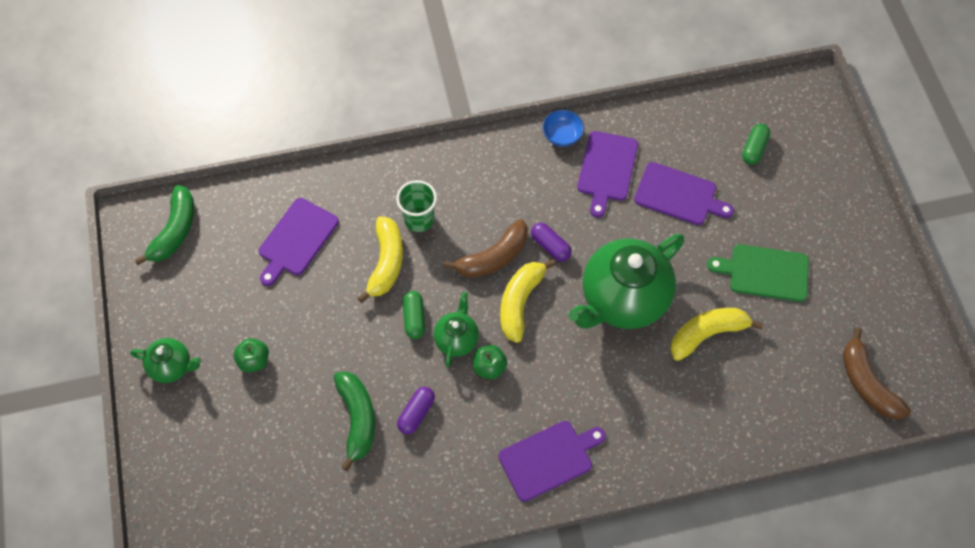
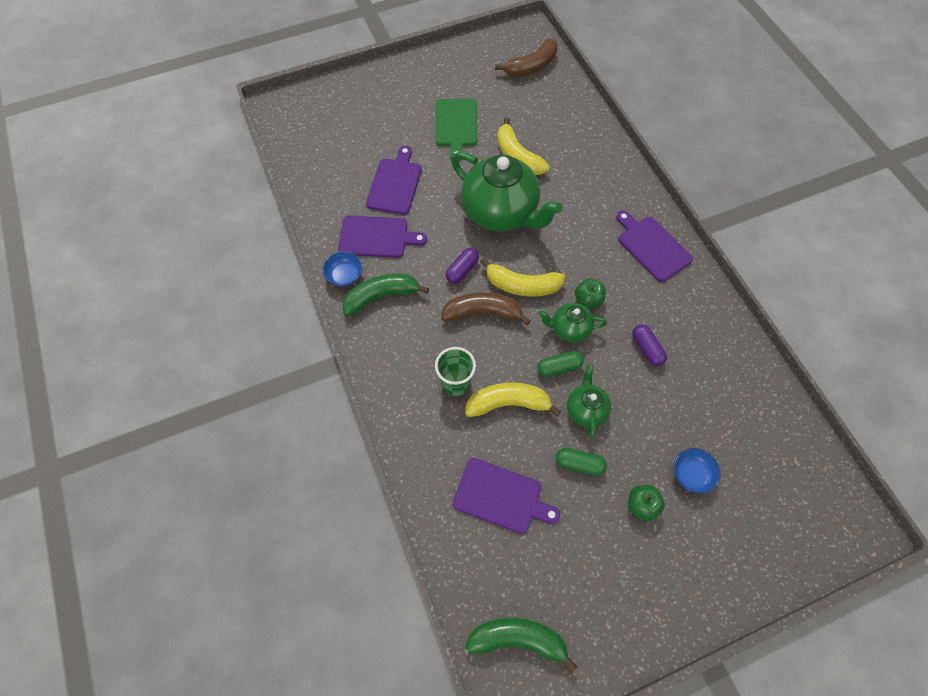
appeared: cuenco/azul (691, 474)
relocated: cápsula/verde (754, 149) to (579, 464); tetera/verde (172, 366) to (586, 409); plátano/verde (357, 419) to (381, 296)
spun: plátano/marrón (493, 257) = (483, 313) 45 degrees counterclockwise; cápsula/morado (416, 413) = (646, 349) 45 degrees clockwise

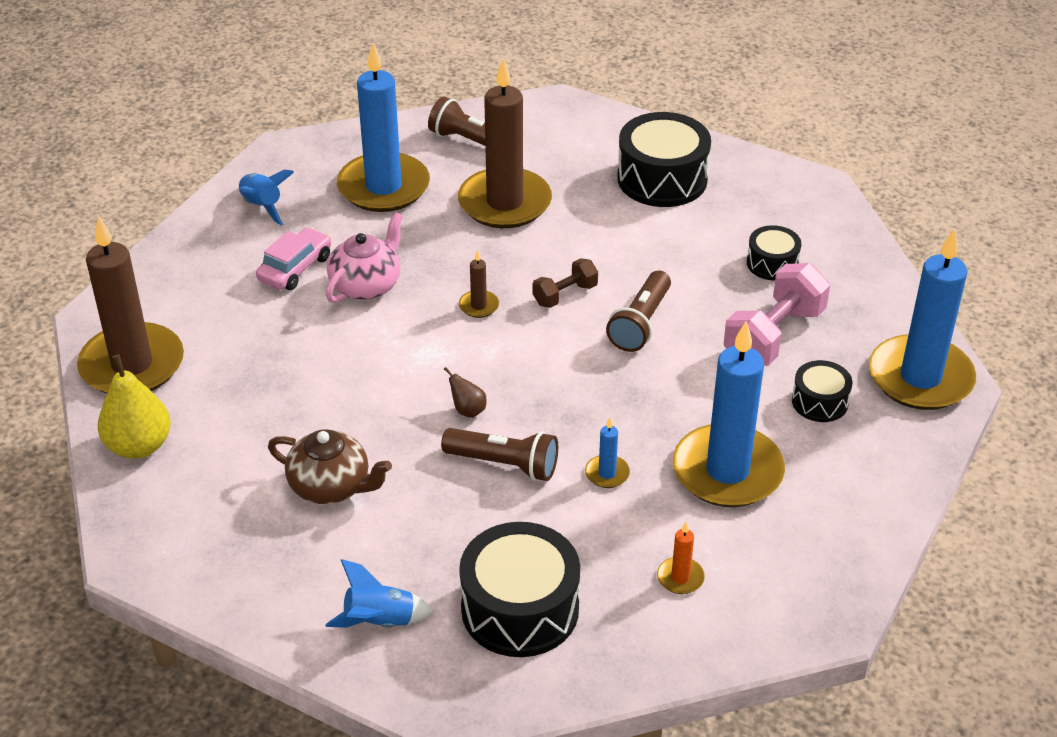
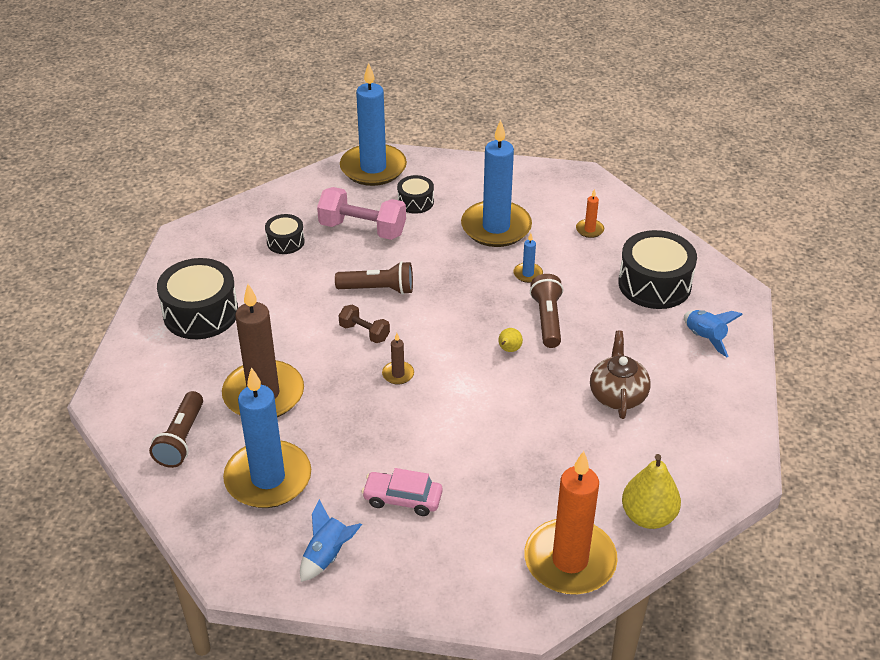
missing: tetera/rosa (366, 285)
colour: vela/marrón (132, 365) to vela/naranja (570, 560); pera/marrón (468, 410) to pera/amarillo (509, 350)

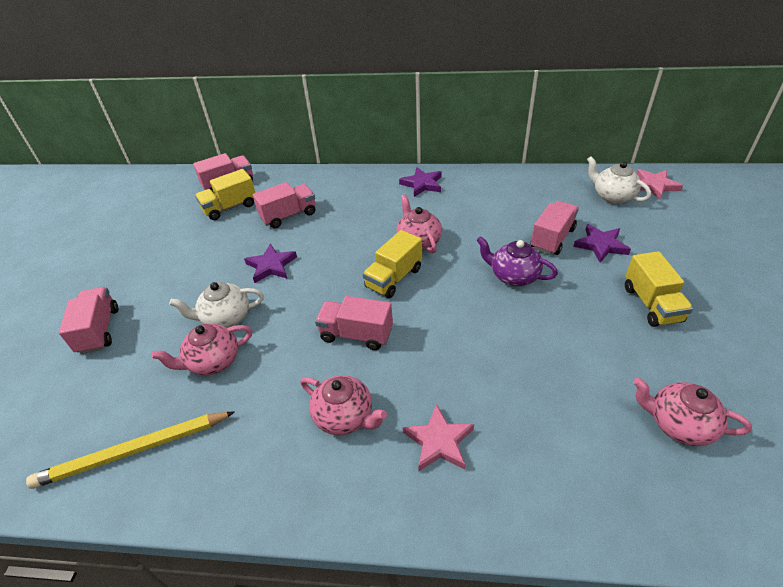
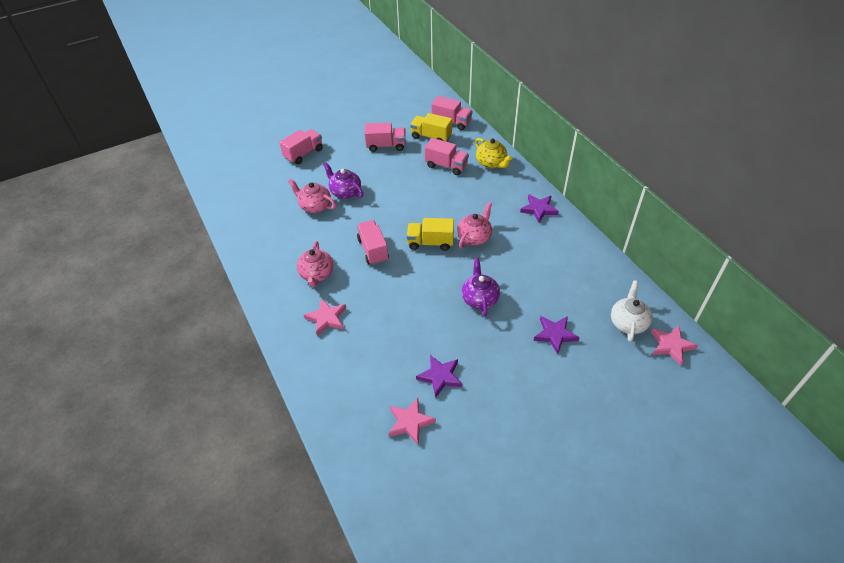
missing: camión/amarillo (651, 304); lápiz/amarillo (134, 451)
appeared: tetera/amarillo (491, 163)
relocated: camión/rosa (552, 238) to (386, 146); estrella/morado (271, 266) to (440, 376)
exchanged: tetera/rosa (678, 424) to estrella/rosa (410, 422)
colour: tetera/blanco (225, 318) to tetera/morado (345, 192)

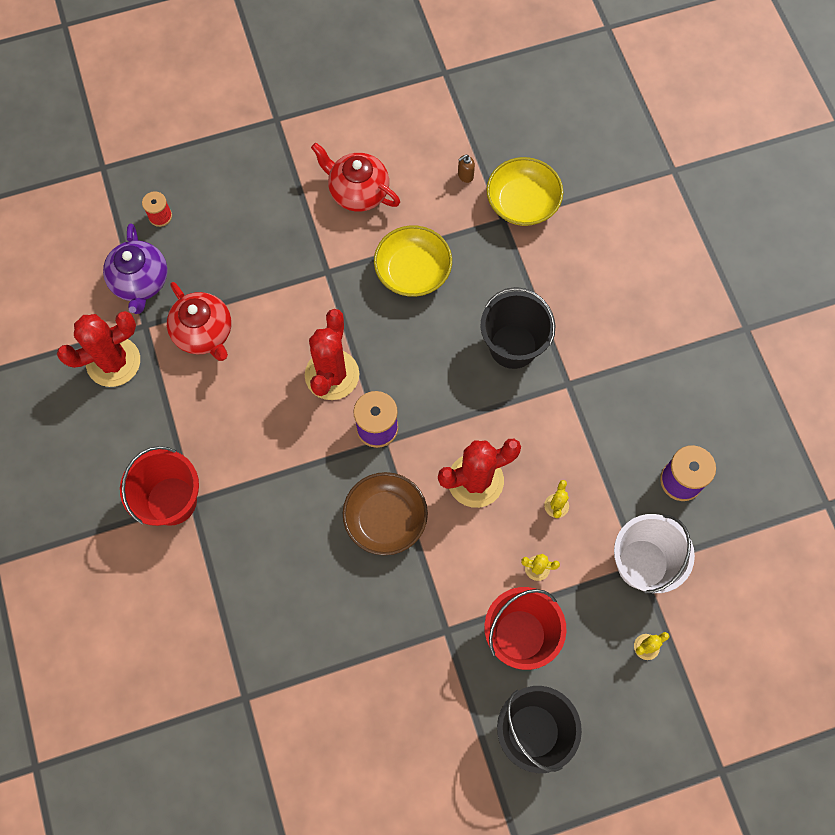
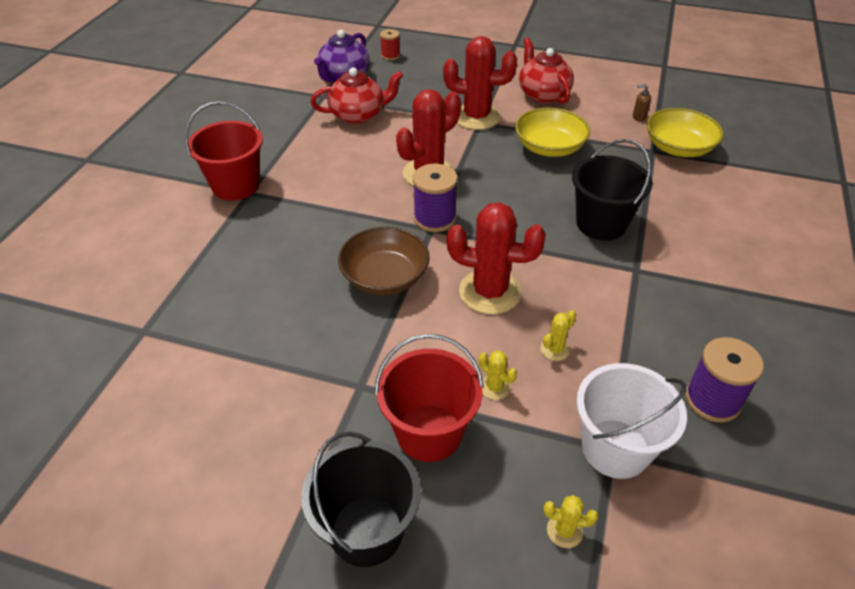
relocated: cactus/rojo (113, 362) to (476, 117)
spun: tetera/rojo (204, 333) = (358, 115) 105 degrees counterclockwise

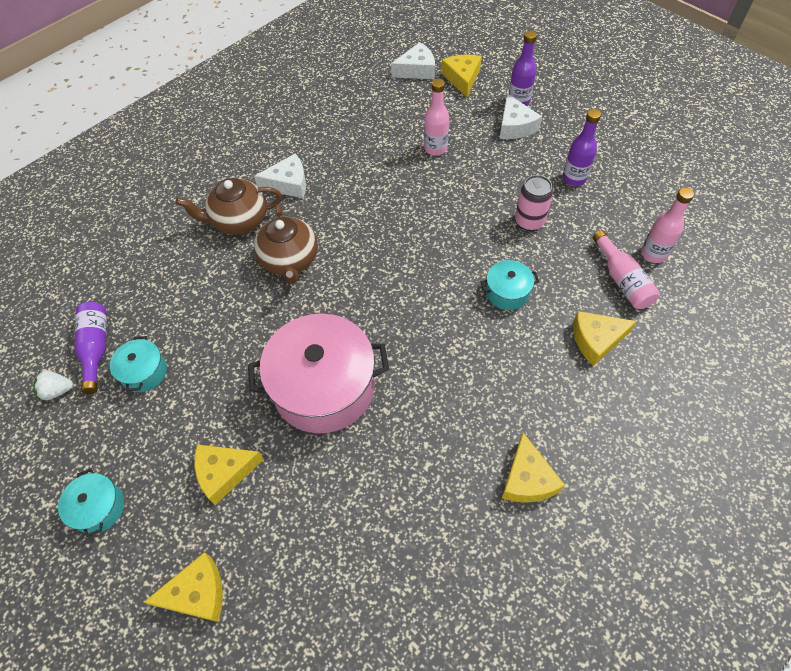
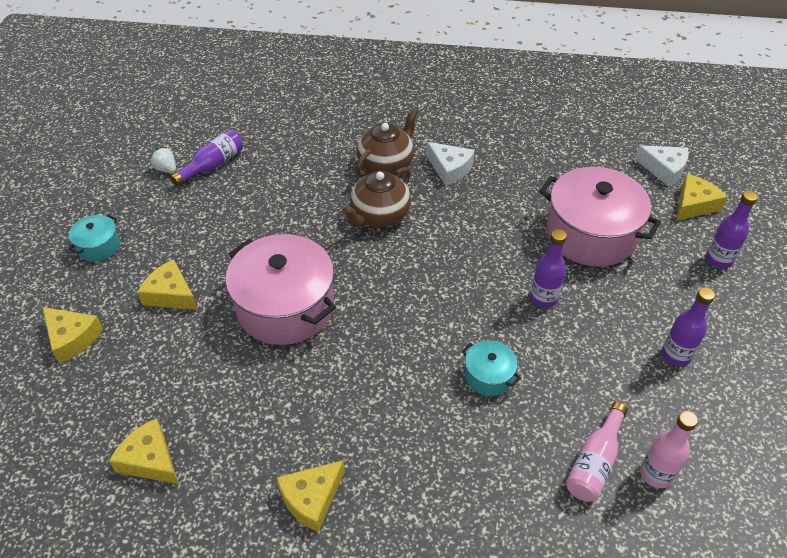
missing: queso/blanco (515, 126); lata/rosa (529, 221); olla/turquesa (144, 372)
appeared: botella/morado (543, 298)
relocated: queso/amarillo (596, 340) to (150, 460)
exchanged: botella/rosa (435, 148) to olla/rosa (590, 234)
spun: tetera/marrón (239, 220) = (386, 164) 90 degrees clockwise

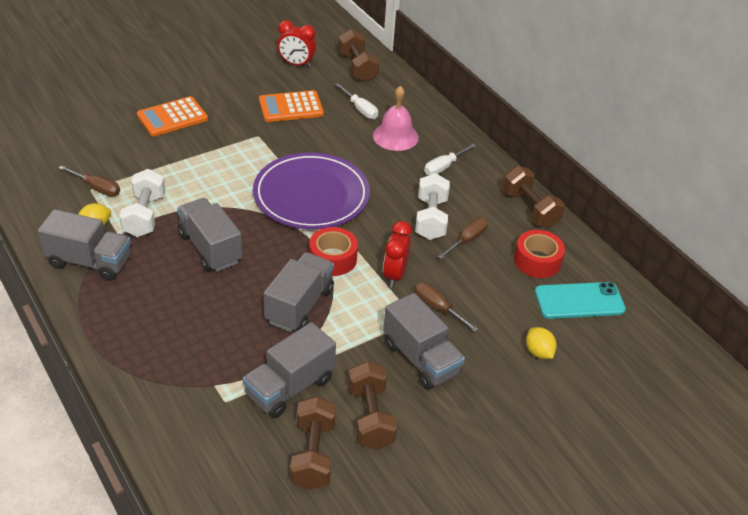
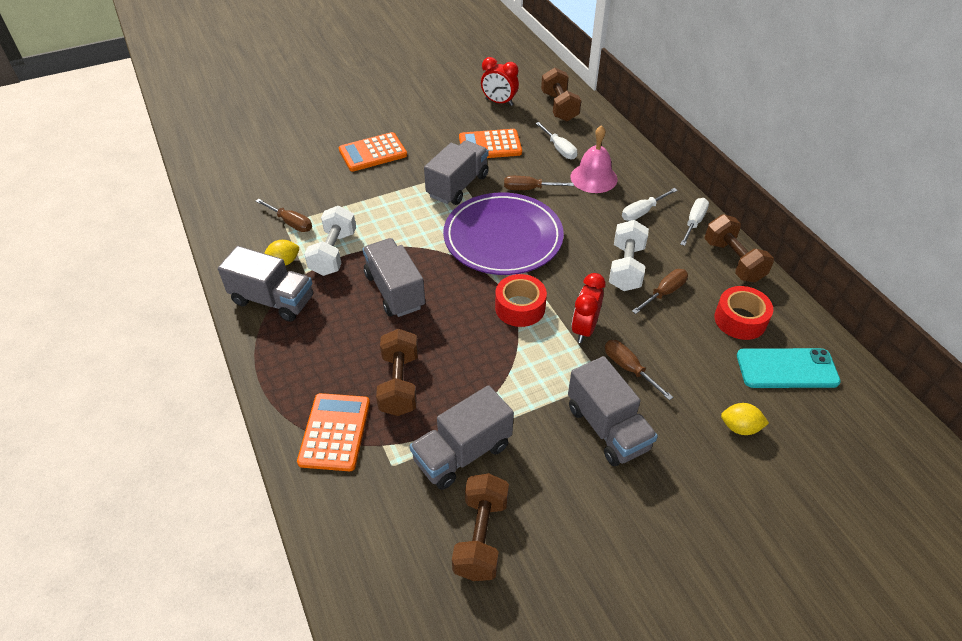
appeared: destornillador/marrón (529, 189); destornillador/blanco (694, 222); calculadora/naranja (335, 432)
relocated: camión/gris (299, 305) to (457, 186); mancuerna/marrón (370, 417) to (399, 384)
spun: limón/amarillo (538, 352) = (740, 427) 60 degrees counterclockwise

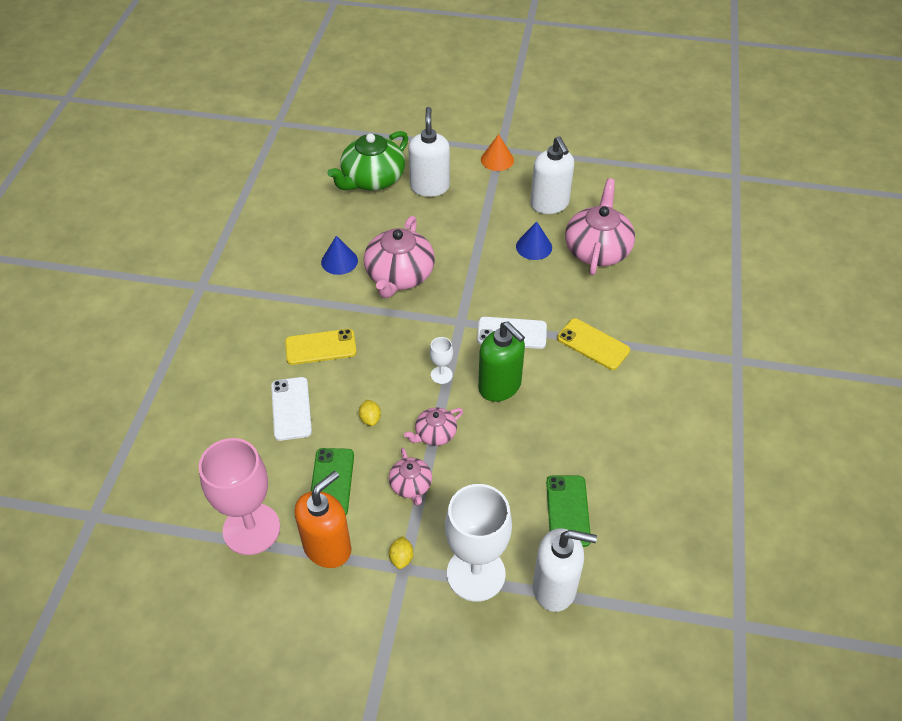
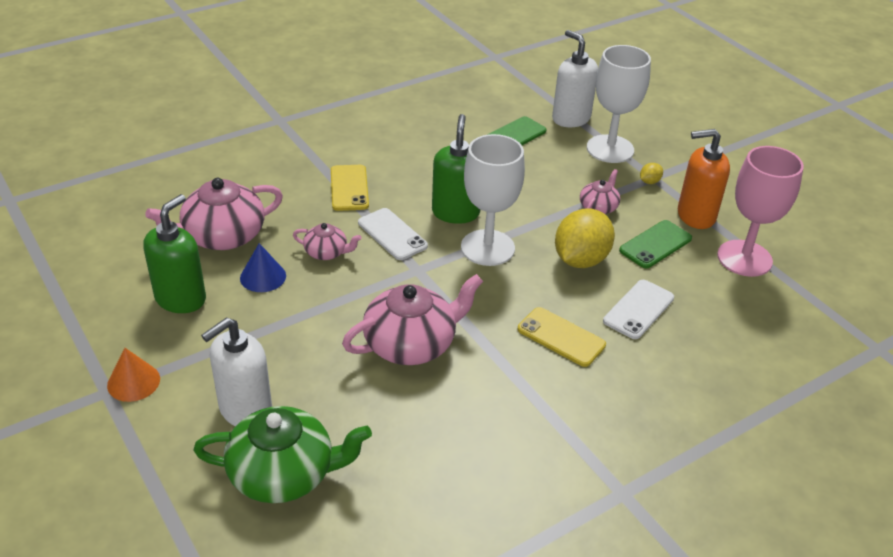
missing: cono/azul (339, 261)
relocated: tetera/rosa (435, 434) to (327, 252)
colour: dispensador de jabón/blanco (549, 204) to dispensador de jabón/verde (181, 299)
size: copa/blanco (441, 375) = (487, 248) x2.31; limón/amarillo (370, 419) = (580, 260) x2.43

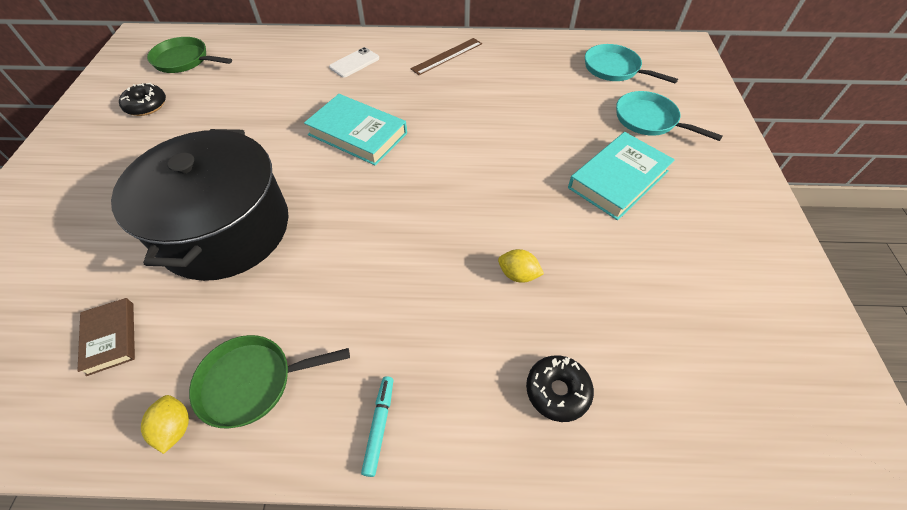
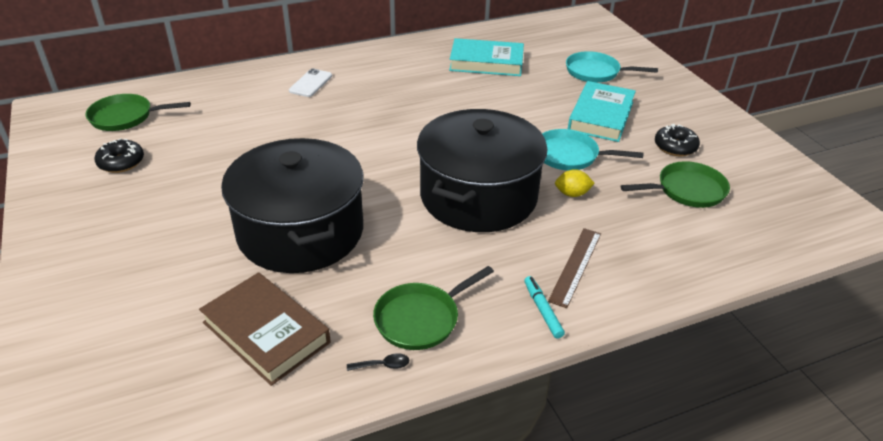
appeared: olla/negro (478, 196); sartén/verde (687, 190)
relocated: regla/marrón (447, 56) to (576, 266); sartén/turquesa (614, 69) to (570, 155); libro/turquesa (357, 134) to (486, 62); rosquilla/negro (557, 391) to (675, 147)
exchanged: limón/amarillo (175, 428) to cuchara/negro (382, 365)
size: libro/marrón (111, 338) = (266, 332) x1.72

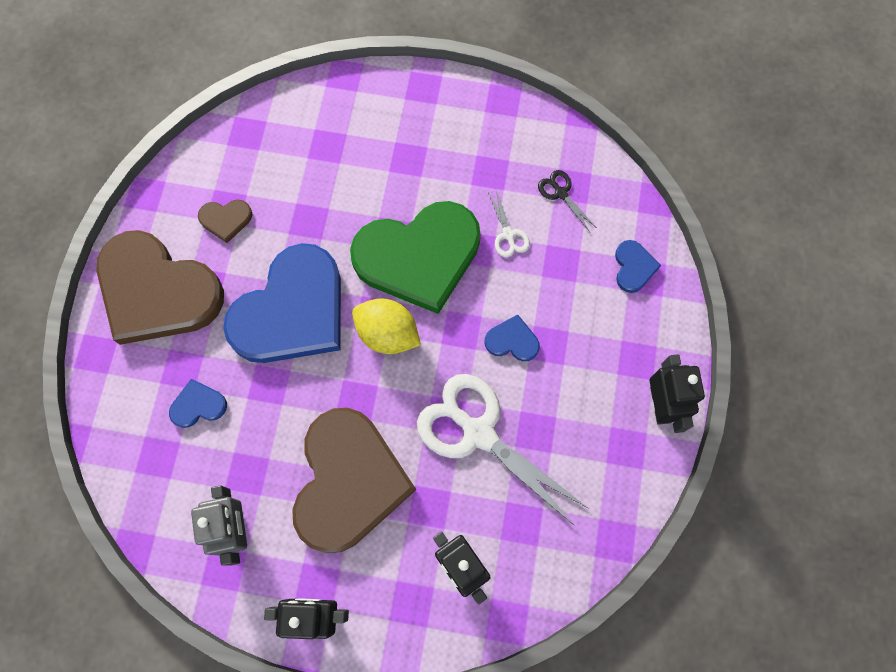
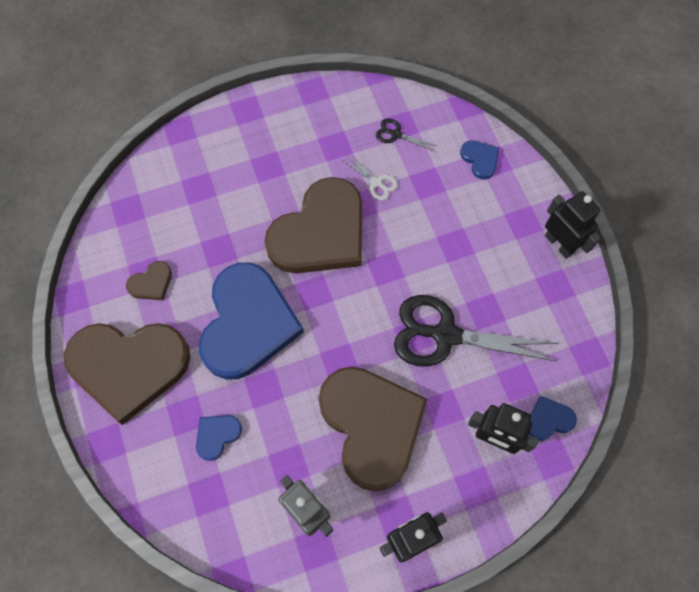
missing: limón/amarillo (387, 333)
relocated: corazón/azul (512, 341) to (549, 420)
colour: corazón/verde (419, 257) to corazón/marrón (320, 232); tijeras/blanco (479, 433) to tijeras/negro (445, 335)

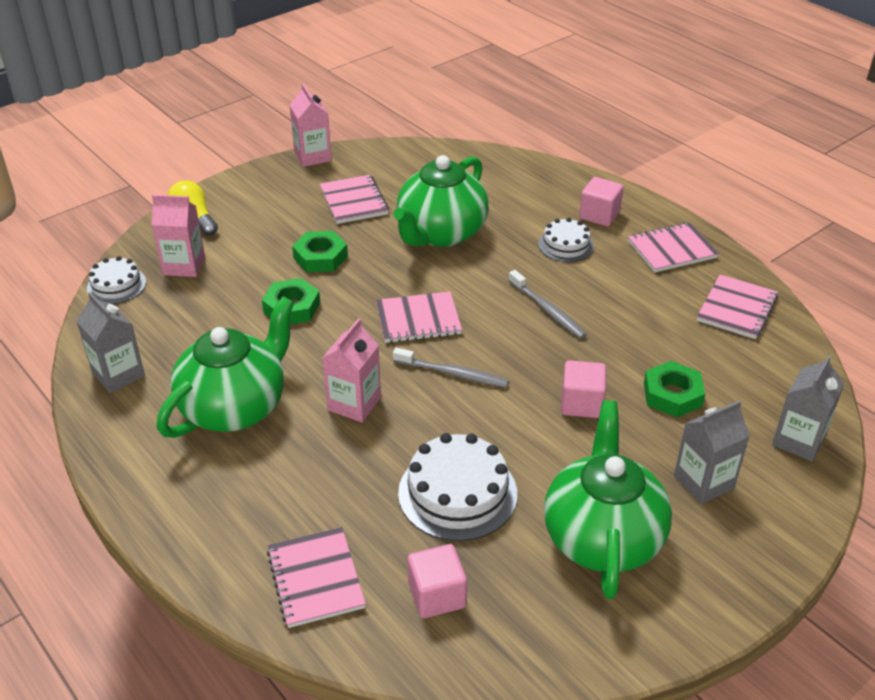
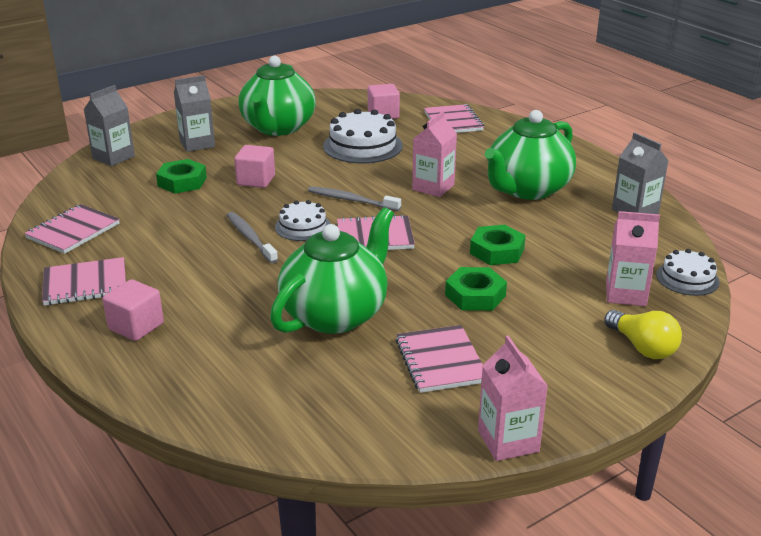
relocated: tarta/blanco (566, 245) to (303, 226)

